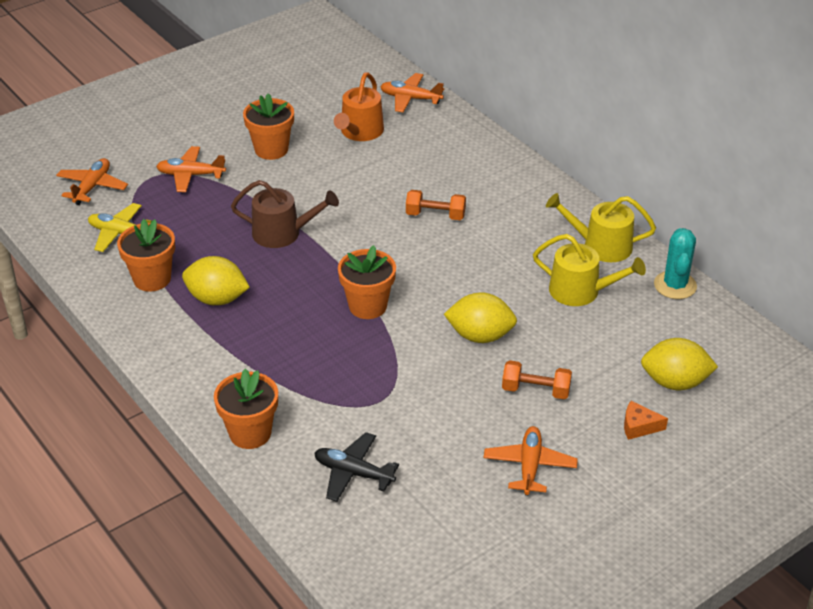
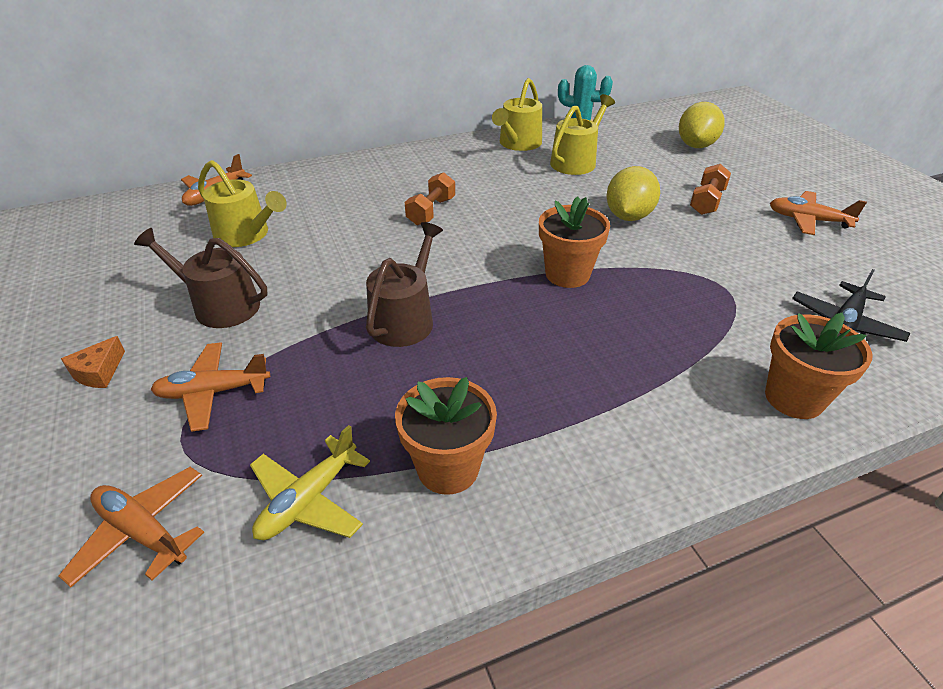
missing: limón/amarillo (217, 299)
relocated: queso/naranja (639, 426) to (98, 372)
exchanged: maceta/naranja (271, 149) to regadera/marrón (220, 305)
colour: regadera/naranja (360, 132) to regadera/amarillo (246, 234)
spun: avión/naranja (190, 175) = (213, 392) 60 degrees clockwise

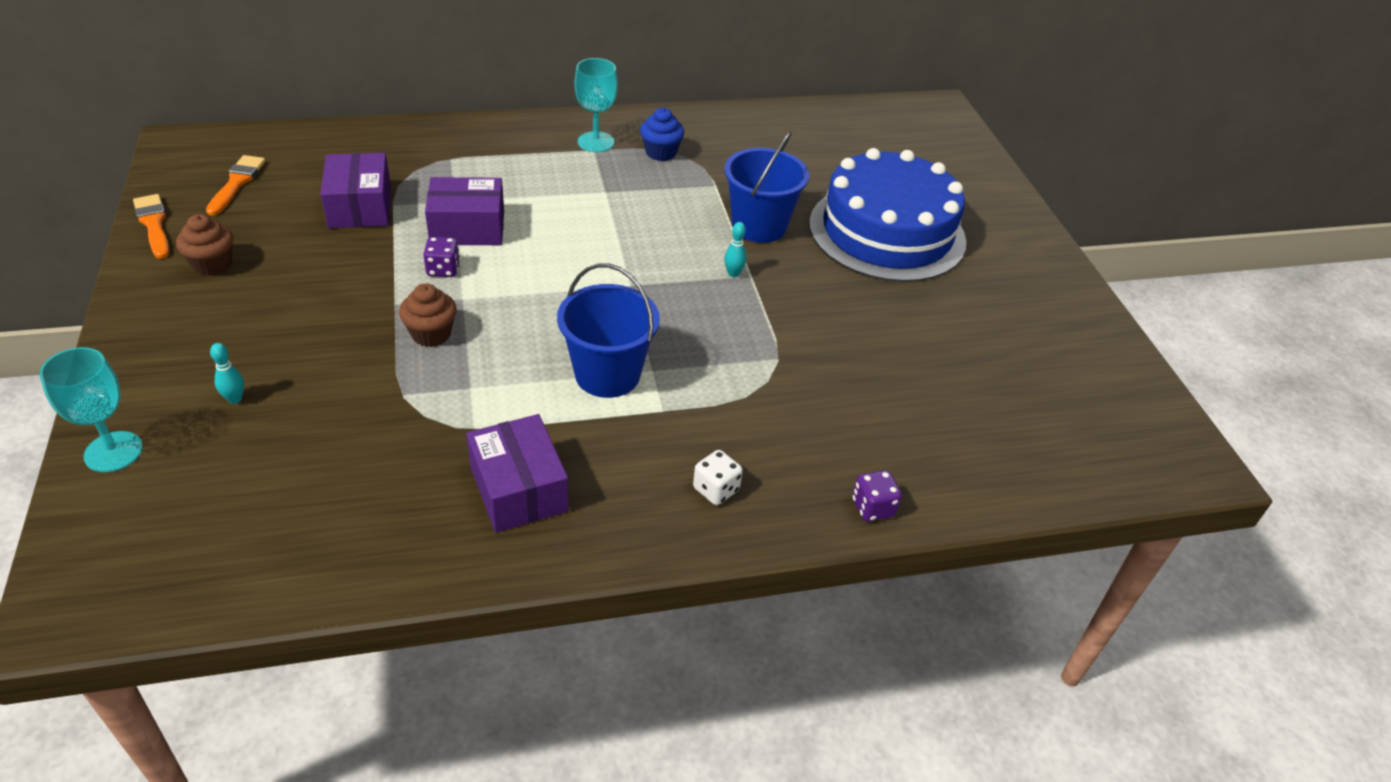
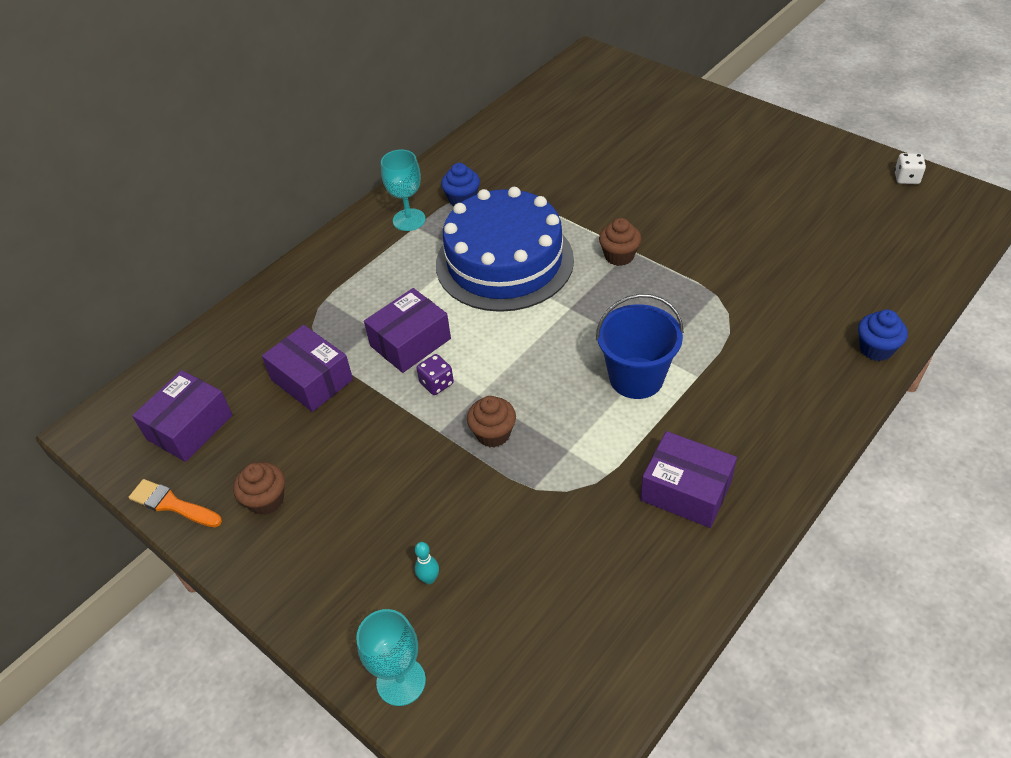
missing: balde/azul (759, 226)
relocated: tarta/azul (887, 232) to (504, 262); dado/blanco (716, 489) to (906, 178)
exchanged: pincel/naranja (237, 183) to caja/morado (190, 427); bolo/turquesa (733, 274) to magdalena/marrón (619, 256); dado/morado (872, 508) to magdalena/azul (876, 349)

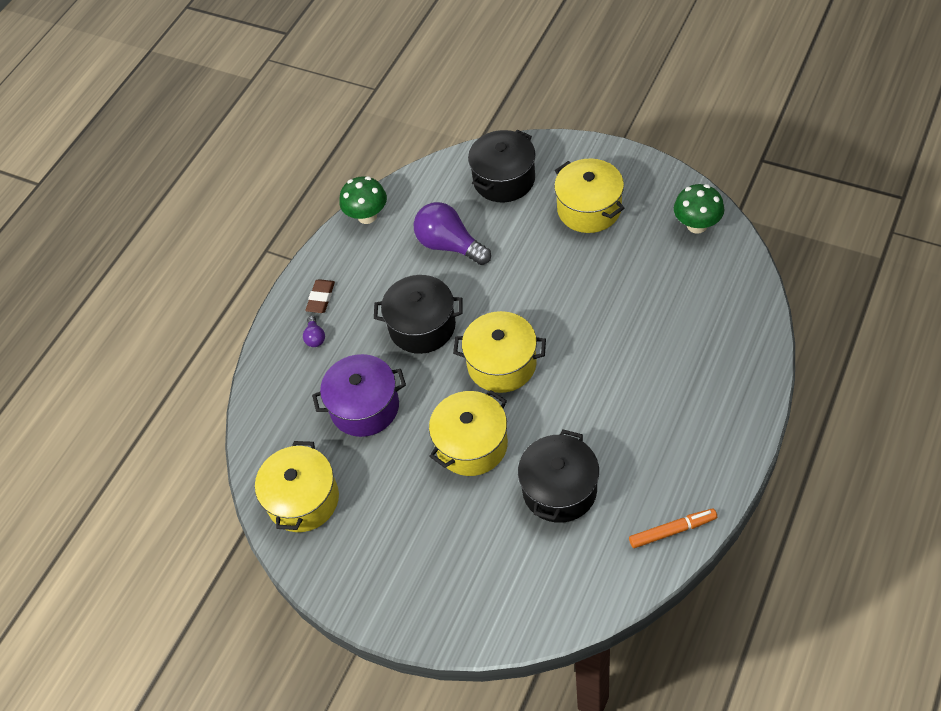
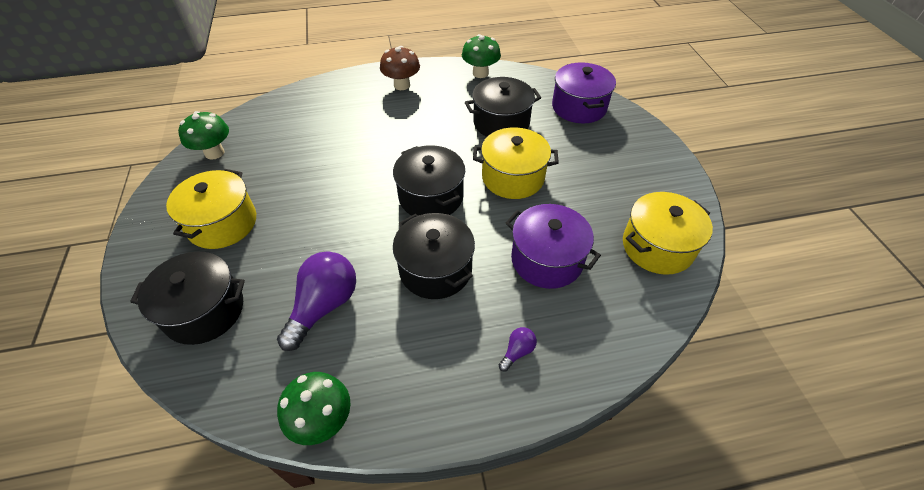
missing: goma de borrar/marrón (321, 298)
appeared: seta/marrón (402, 85); olla/morado (579, 107)
exchanged: rotulador/naranja (672, 531) to seta/verde (480, 73)
colour: olla/amarillo (502, 364) to olla/negro (431, 197)
spun: bombilla/morado (449, 245) = (324, 306) 150 degrees counterclockwise

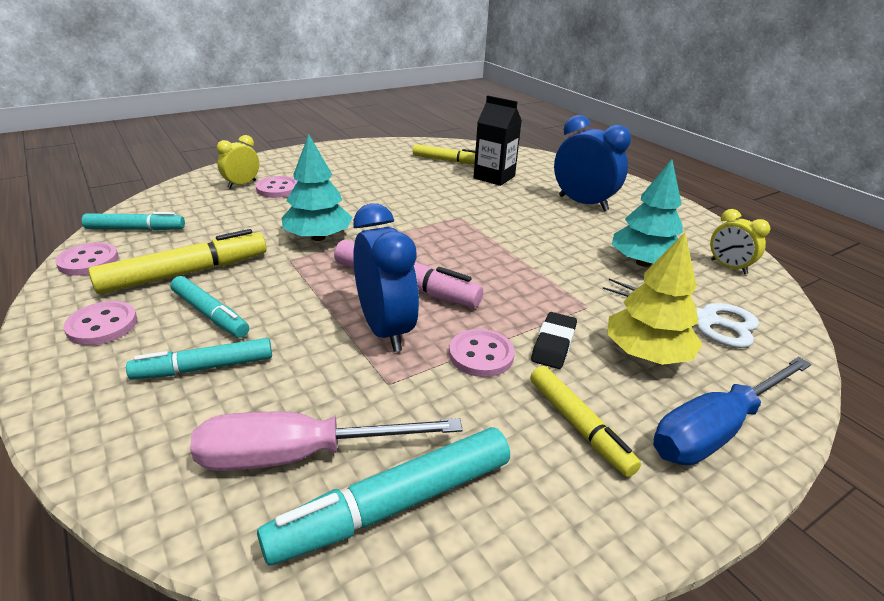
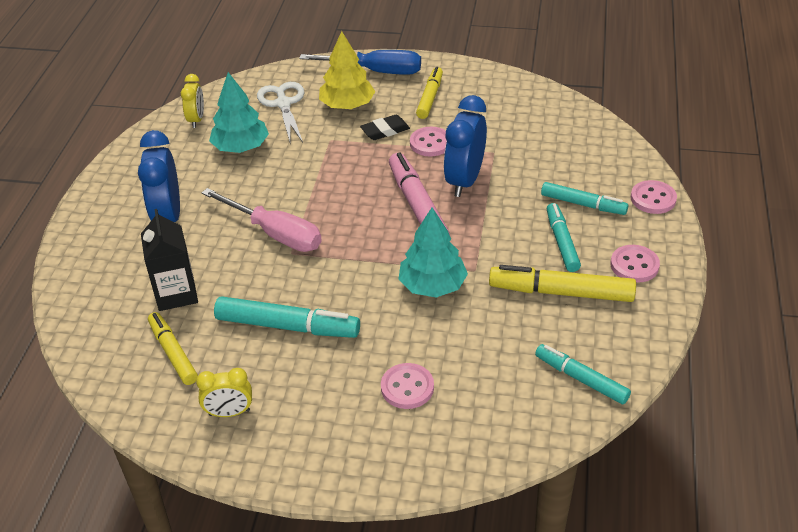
relocated: despertador/amarillo (242, 184) to (229, 413); botón/rosa (88, 261) to (653, 199); destornillador/rosa (299, 455) to (275, 233); rotulador/turquesa (393, 505) to (287, 326)

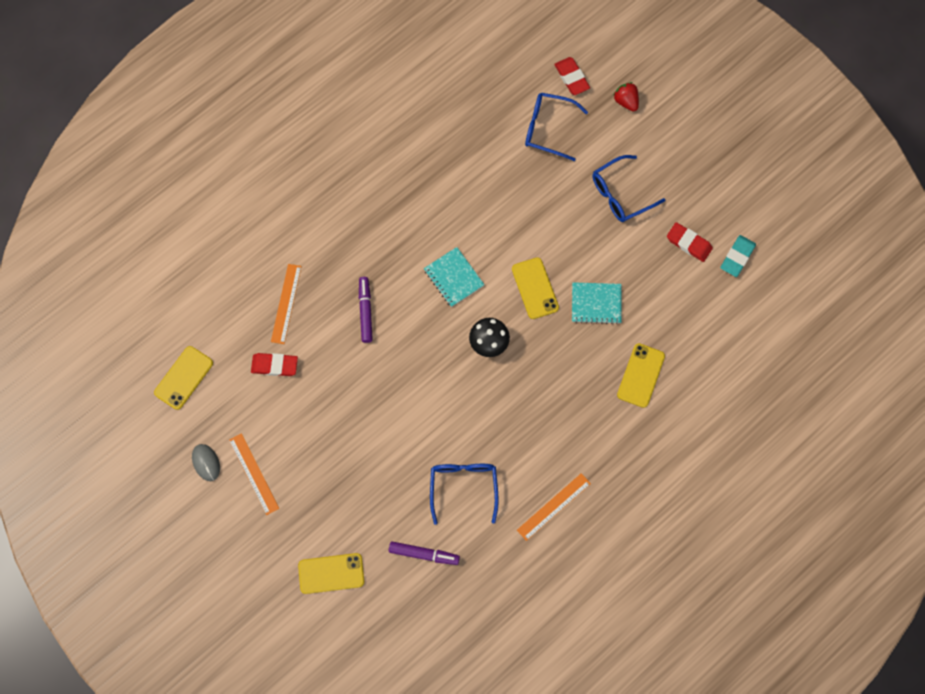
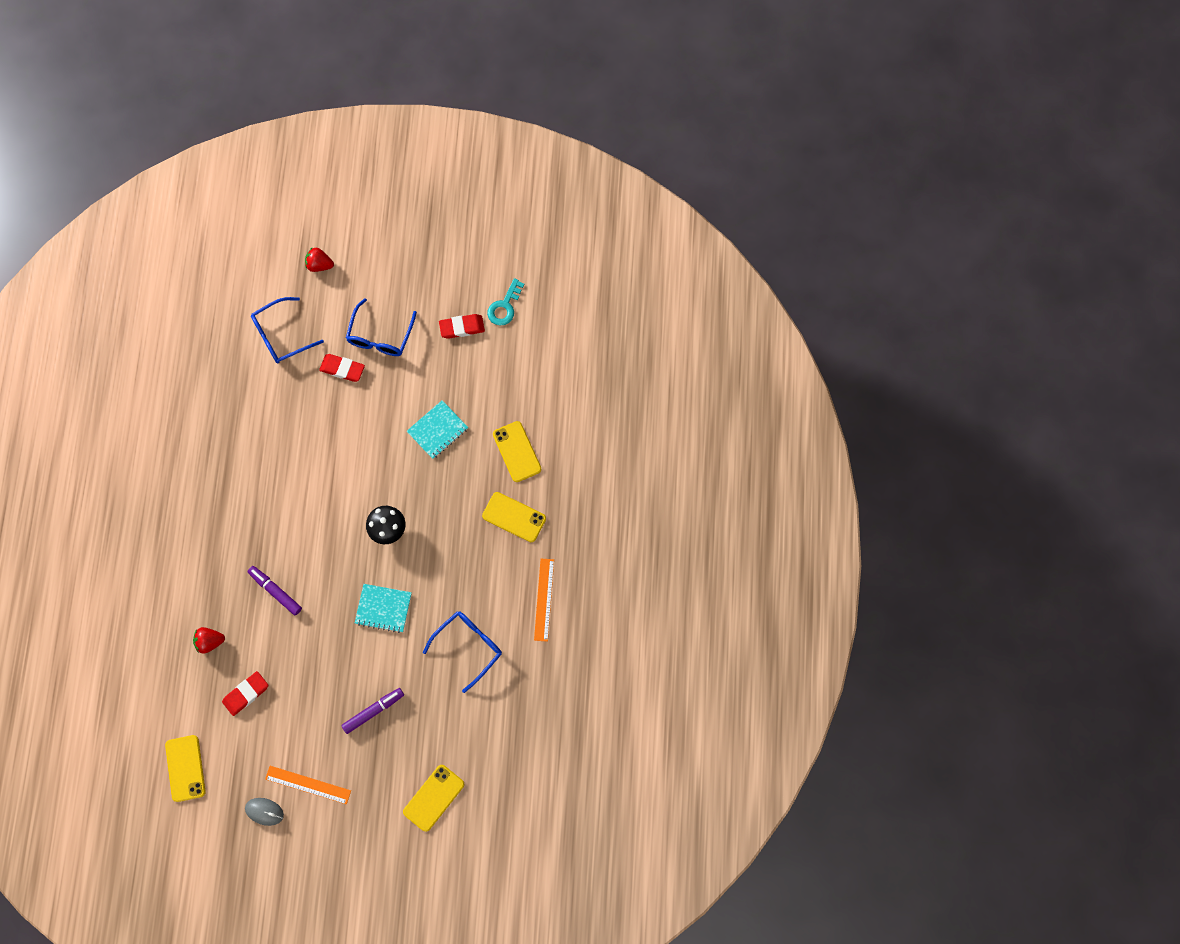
relocated: goma de borrar/rojo (571, 78) to (342, 369); cuaderno/turquesa (453, 278) to (383, 608); móvil/amarillo (535, 288) to (514, 517); rotulador/morado (424, 554) to (373, 711)
exchanged: goma de borrar/turquesa (737, 257) to llave/turquesa (504, 306); regla/naranja (286, 303) to fresa/rojo (210, 641)
spun: gafas/azul (463, 487) = (468, 647) 90 degrees clockwise

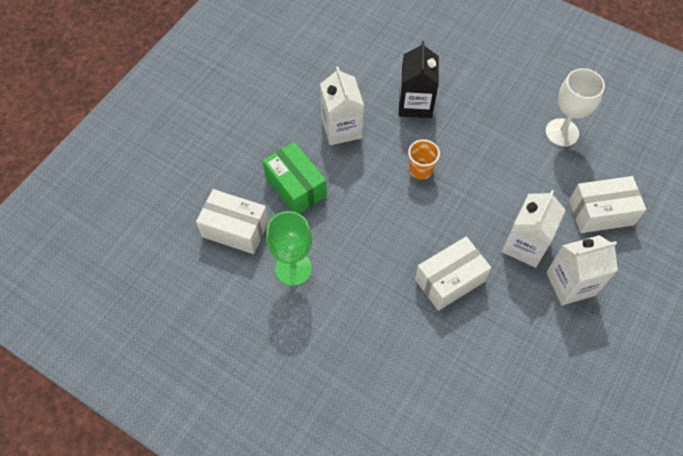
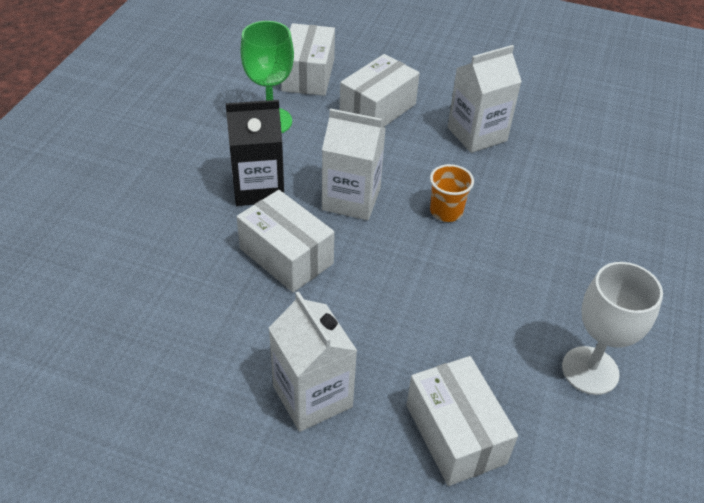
relocated: cartón de leche/negro (415, 104) to (258, 188); cartón de leche/blanco (525, 245) to (351, 199)
colour: caja/verde (295, 187) to caja/blanco (377, 109)

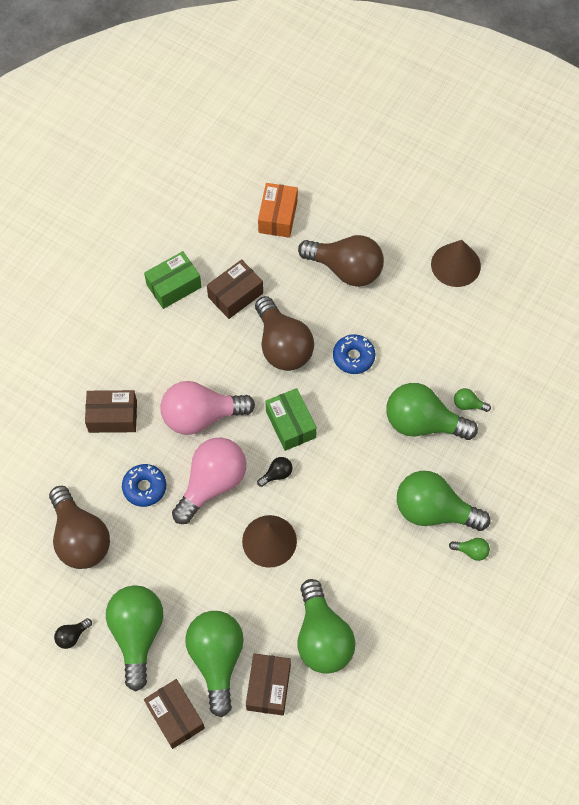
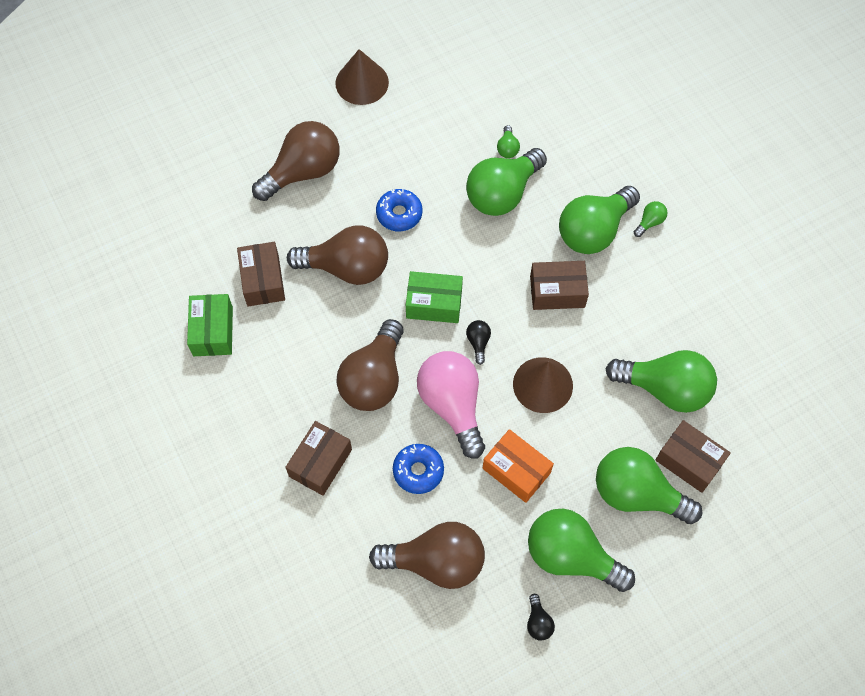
relocated: caja/naranja (278, 216) to (516, 470); caja/marrón (175, 716) to (557, 292)
colour: bombilla/rosa (201, 416) to bombilla/marrón (374, 379)
spun: bombilla/verde (468, 404) = (507, 148) 45 degrees counterclockwise

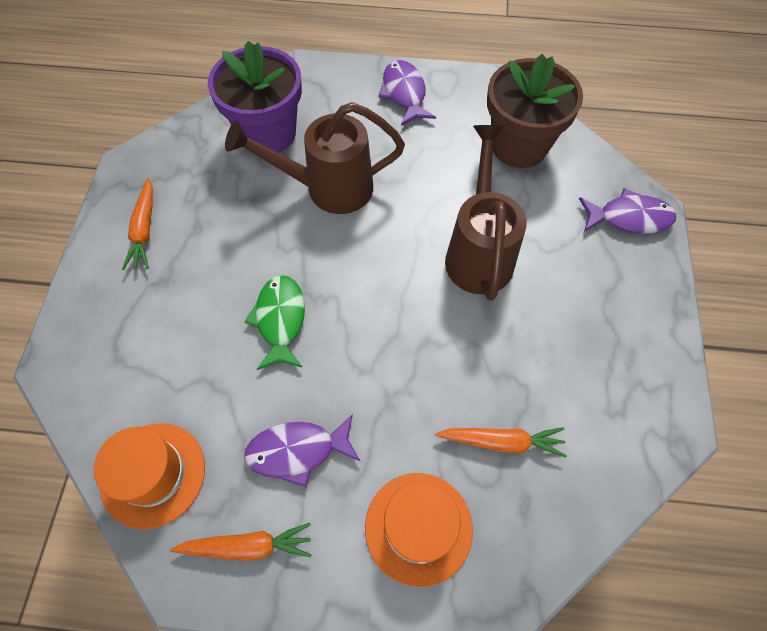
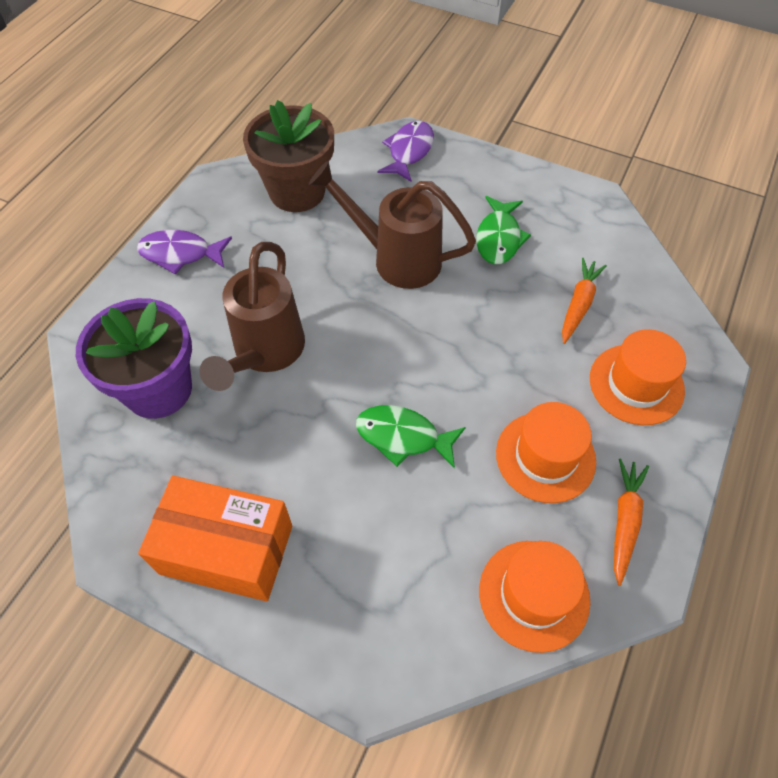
appeared: pez/verde (499, 238)
exchanged: zanahoria/naranja (144, 230) to caja/naranja (227, 549); pez/morado (298, 451) to sombrero/naranja (545, 457)

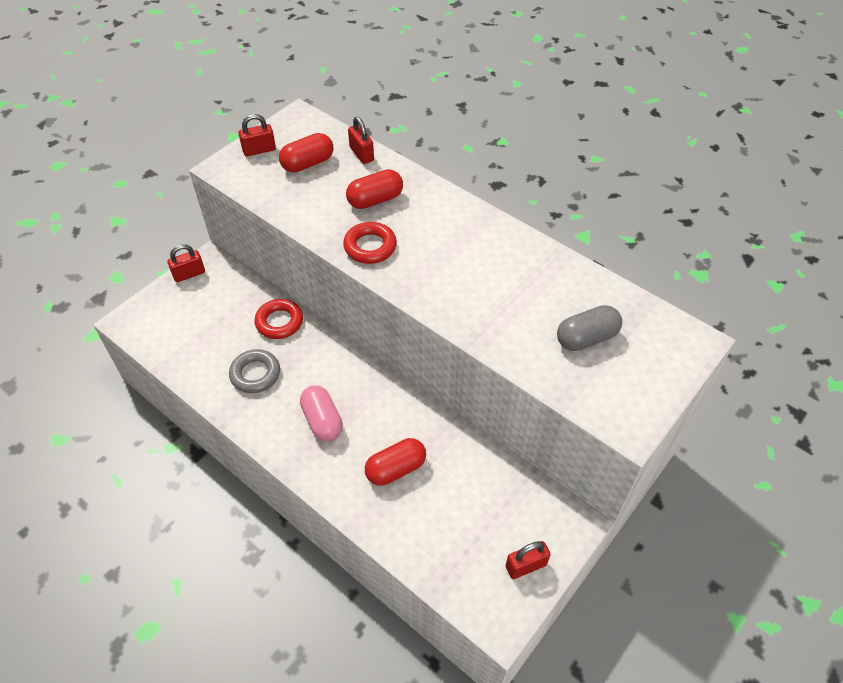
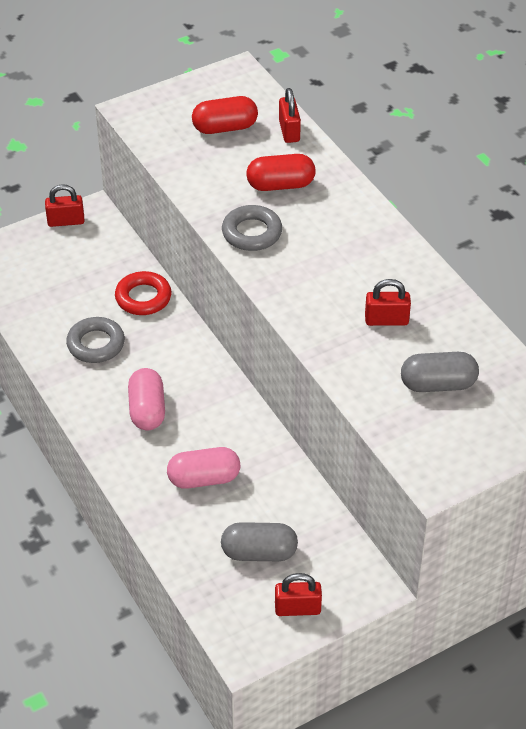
appeared: cápsula/gris (259, 552)
relocated: candado/rojo (259, 150) to (386, 320)
colour: anillo/rojo (370, 247) to anillo/gris (252, 233); cápsula/rojo (396, 469) to cápsula/rosa (204, 479)

